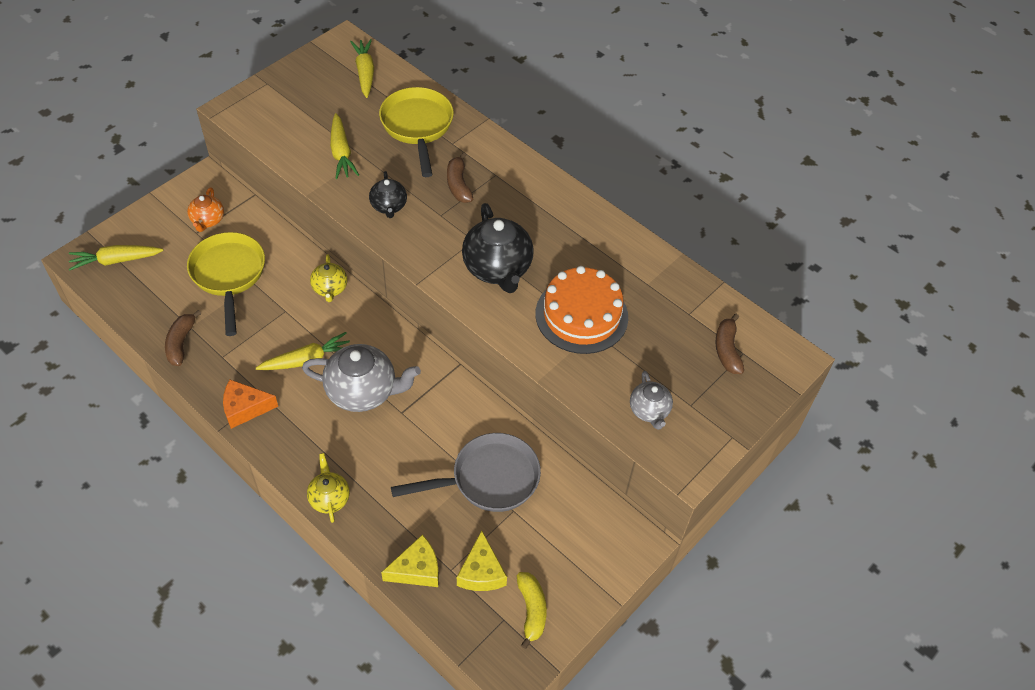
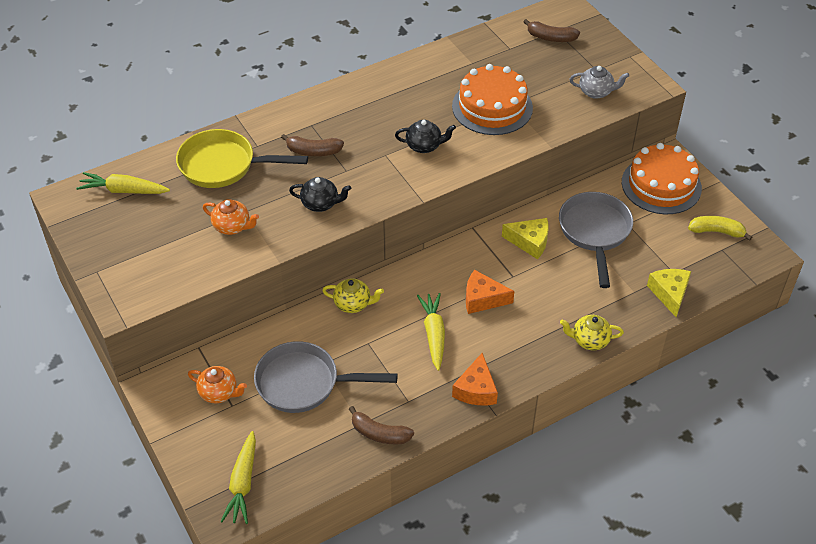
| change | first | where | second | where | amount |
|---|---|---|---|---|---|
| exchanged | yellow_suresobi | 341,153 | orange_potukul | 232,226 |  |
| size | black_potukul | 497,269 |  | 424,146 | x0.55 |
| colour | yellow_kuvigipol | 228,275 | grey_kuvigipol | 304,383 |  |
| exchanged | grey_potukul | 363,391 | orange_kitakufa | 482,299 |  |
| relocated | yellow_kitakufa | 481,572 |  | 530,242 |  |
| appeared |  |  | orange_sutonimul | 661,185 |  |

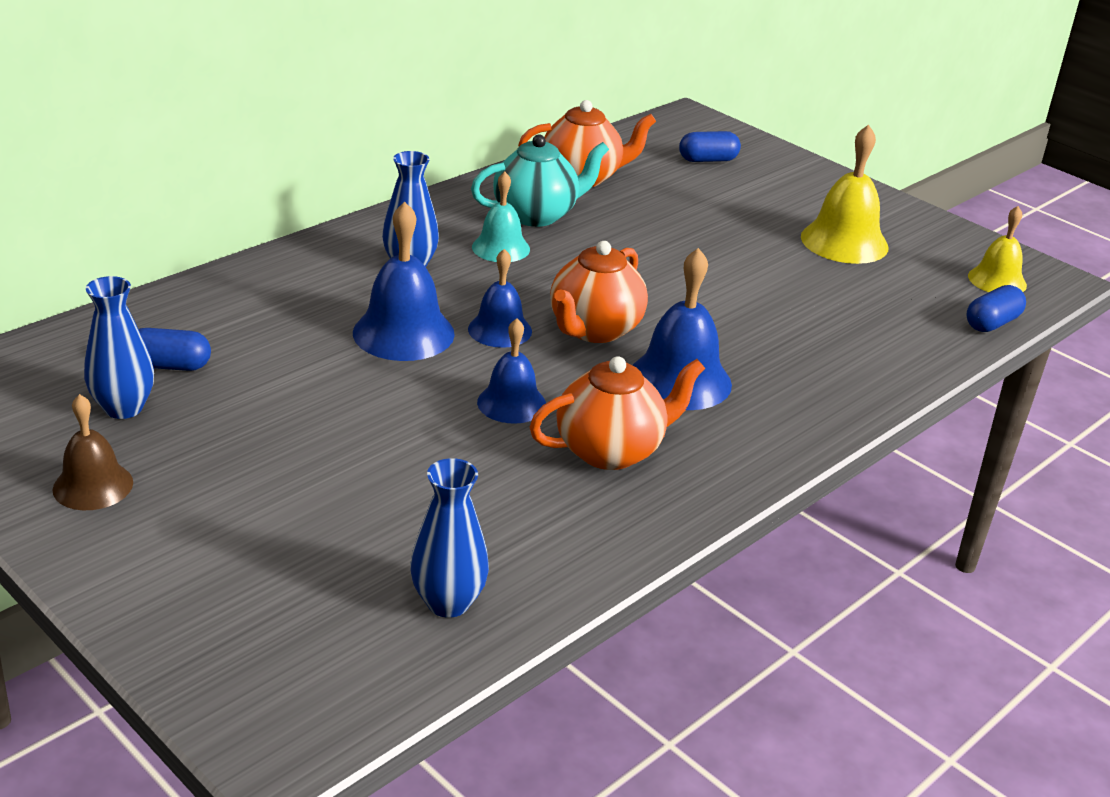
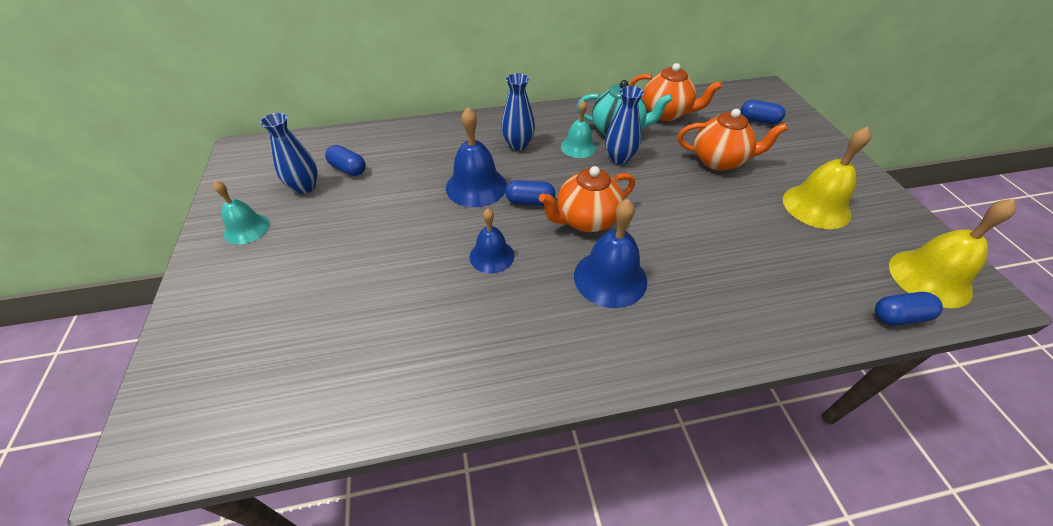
| change | first | where | second | where | amount |
|---|---|---|---|---|---|
| size | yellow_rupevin | 997,280 |  | 929,278 | x1.56 |
| exchanged | blue_rupevin | 500,330 | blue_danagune | 530,201 |  |
| relocated | orange_potukul | 611,450 |  | 719,161 |  |
| colour | brown_rupevin | 93,485 | turquoise_rupevin | 246,228 |  |
| relocated | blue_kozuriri | 448,602 |  | 619,158 |  |

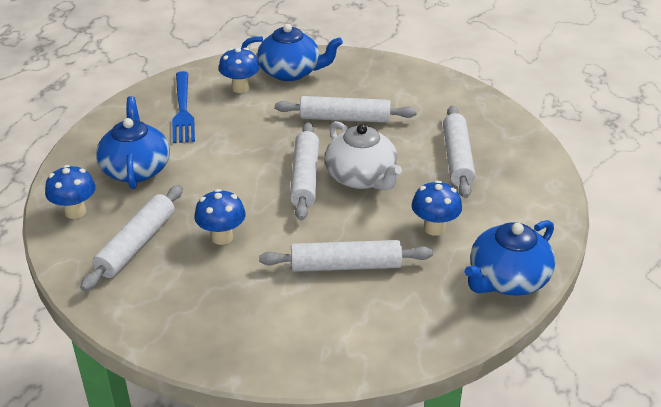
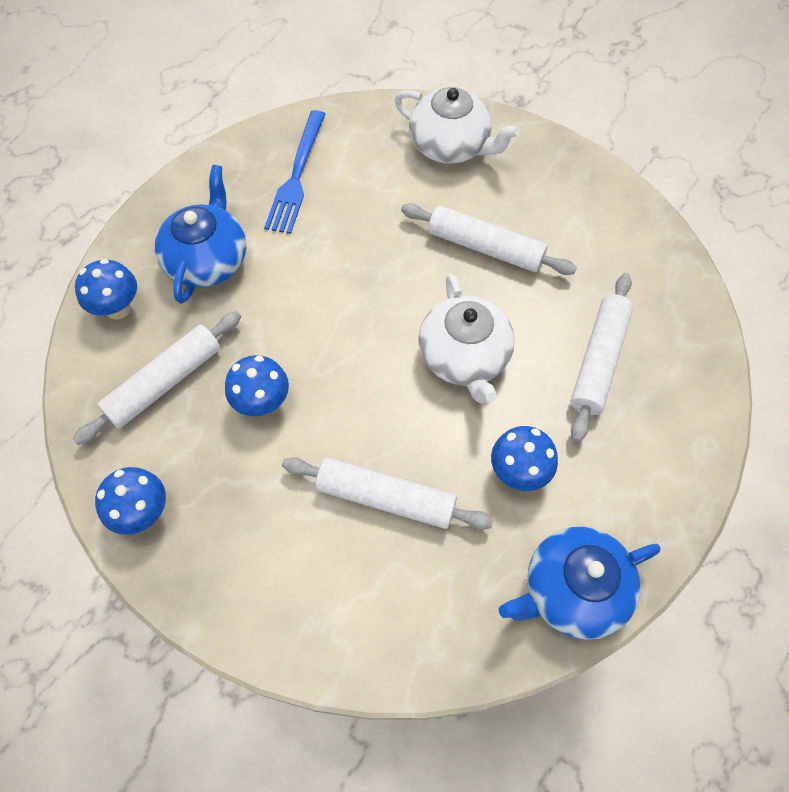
| change | first | where | second | where | amount |
|---|---|---|---|---|---|
| colour | blue_potukul | 290,72 | white_potukul | 450,145 |  |
| relocated | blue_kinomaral | 240,88 |  | 143,513 |  |
| missing | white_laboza | 305,178 |  |  |  |

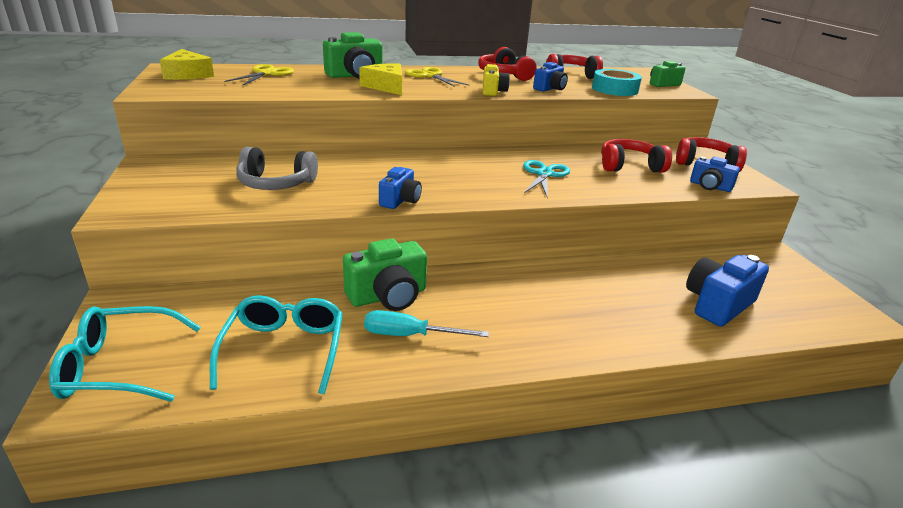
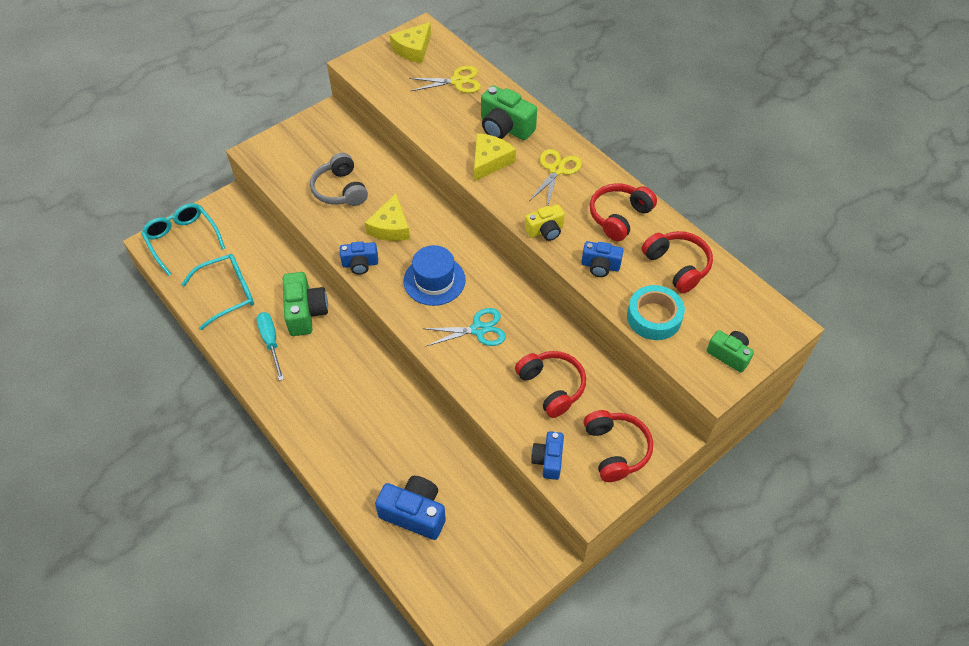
| change | first | where | second | where | amount |
|---|---|---|---|---|---|
| spun | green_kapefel | 388,296 |  | 305,312 | 135 degrees counterclockwise |
| appeared |  |  | yellow_kitakufa | 390,227 |  |
| appeared |  |  | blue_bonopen | 434,280 |  |

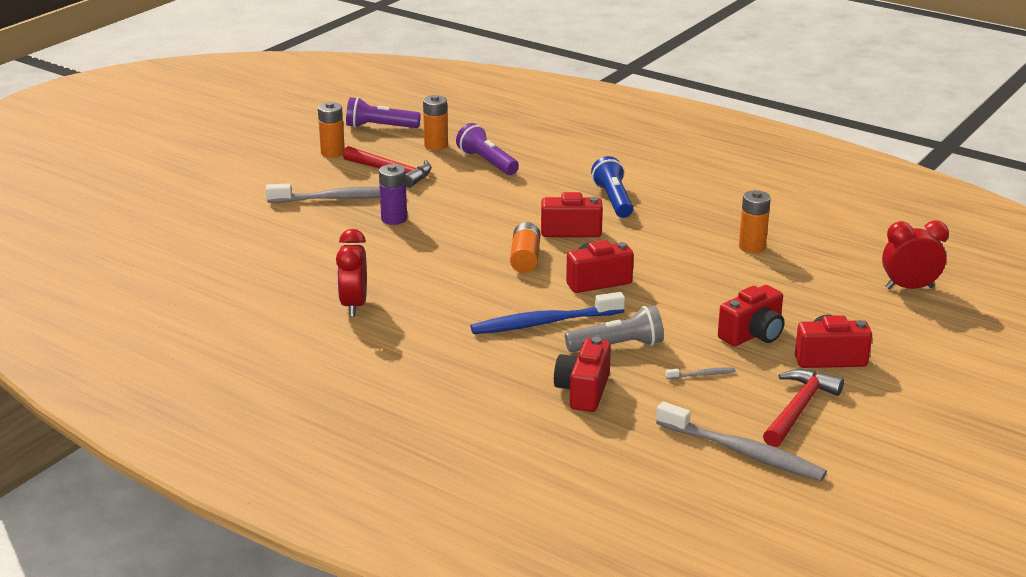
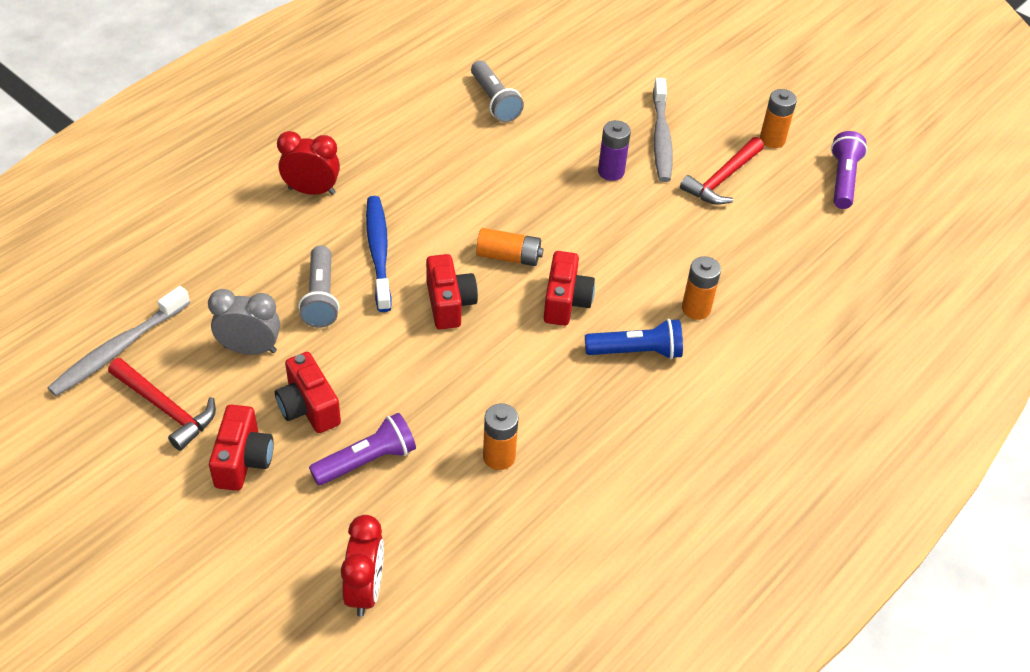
| change | first | where | second | where | amount |
|---|---|---|---|---|---|
| relocated | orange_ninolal | 436,145 |  | 696,309 |  |
| relocated | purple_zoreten | 487,162 |  | 367,460 |  |
| relocated | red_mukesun | 354,305 |  | 312,191 |  |
| missing | red_kapefel | 583,391 |  |  |  |
| exchanged | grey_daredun | 702,375 | grey_mukesun | 250,349 |  |
| appeared |  |  | grey_zoreten | 495,101 |  |

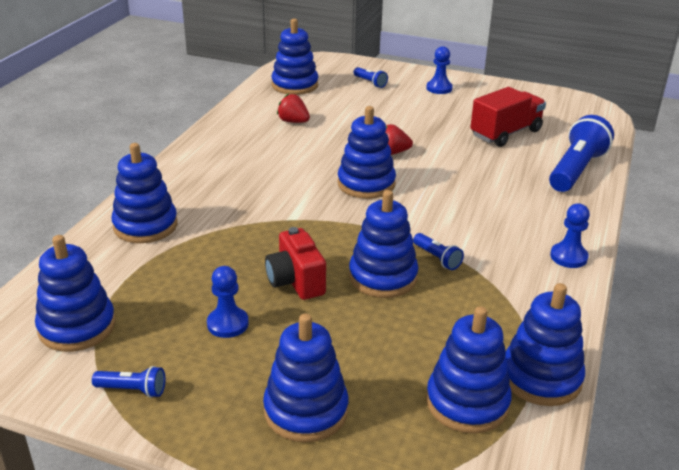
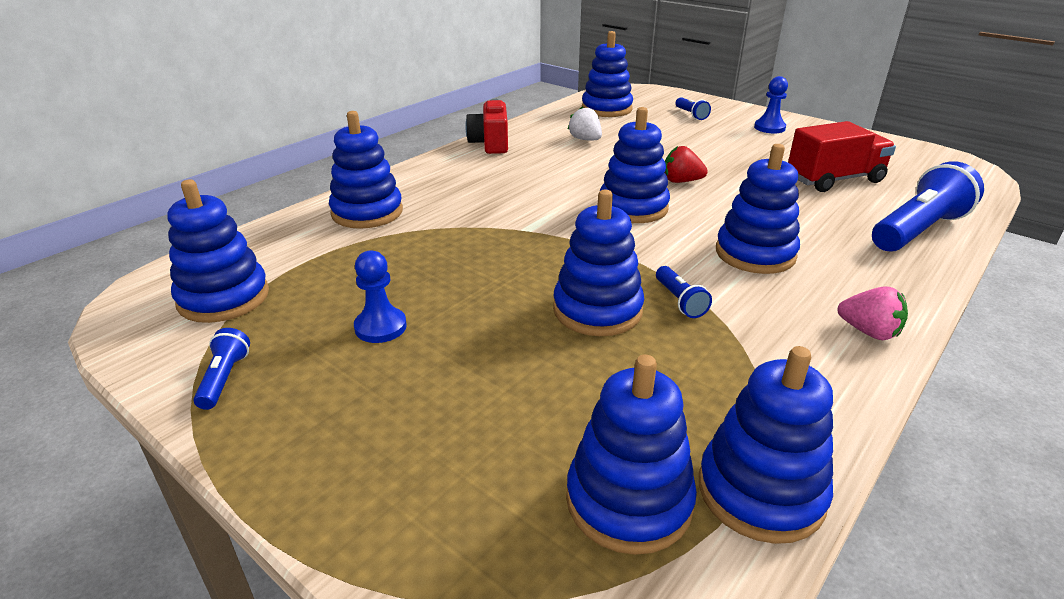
| change | first | where | second | where | amount |
|---|---|---|---|---|---|
| colour | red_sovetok | 293,121 | white_sovetok | 585,139 |  |
| exchanged | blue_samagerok | 568,257 | pink_sovetok | 869,332 |  |
| relocated | red_kapefel | 296,281 |  | 490,144 |  |
| relocated | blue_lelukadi | 306,411 |  | 755,254 |  |
| spun | blue_zoreten | 133,390 |  | 224,378 | 120 degrees counterclockwise |

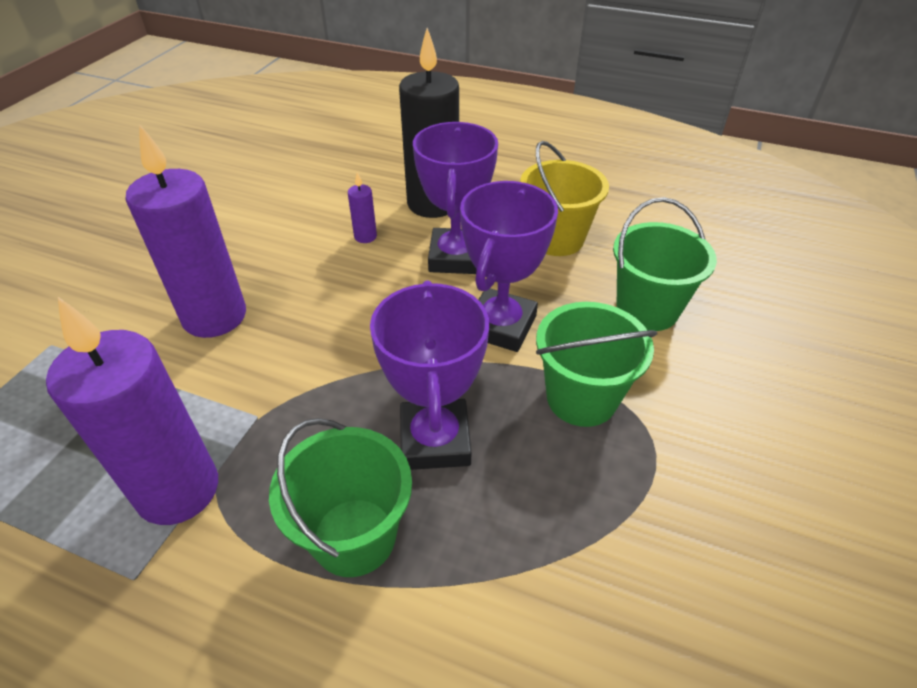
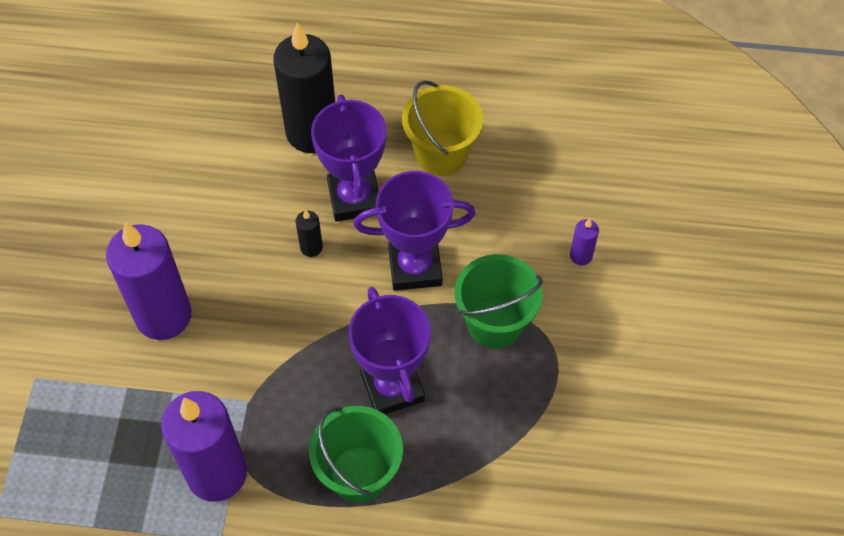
| change | first | where | second | where | amount |
|---|---|---|---|---|---|
| relocated | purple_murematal | 365,236 |  | 581,256 |  |
| spun | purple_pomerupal | 500,326 |  | 415,267 | 75 degrees clockwise |
| missing | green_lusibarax | 647,309 |  |  |  |
| appeared |  |  | black_murematal | 311,247 |  |

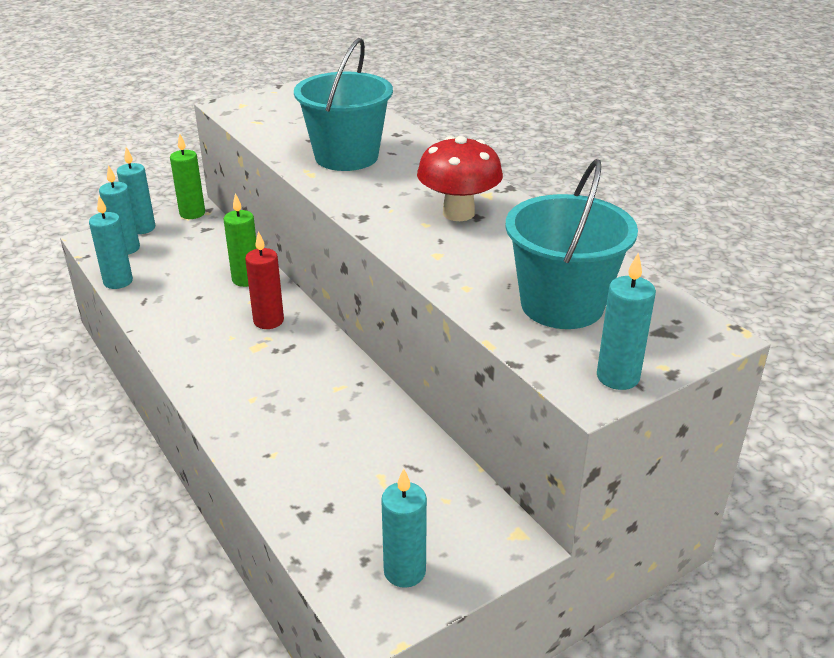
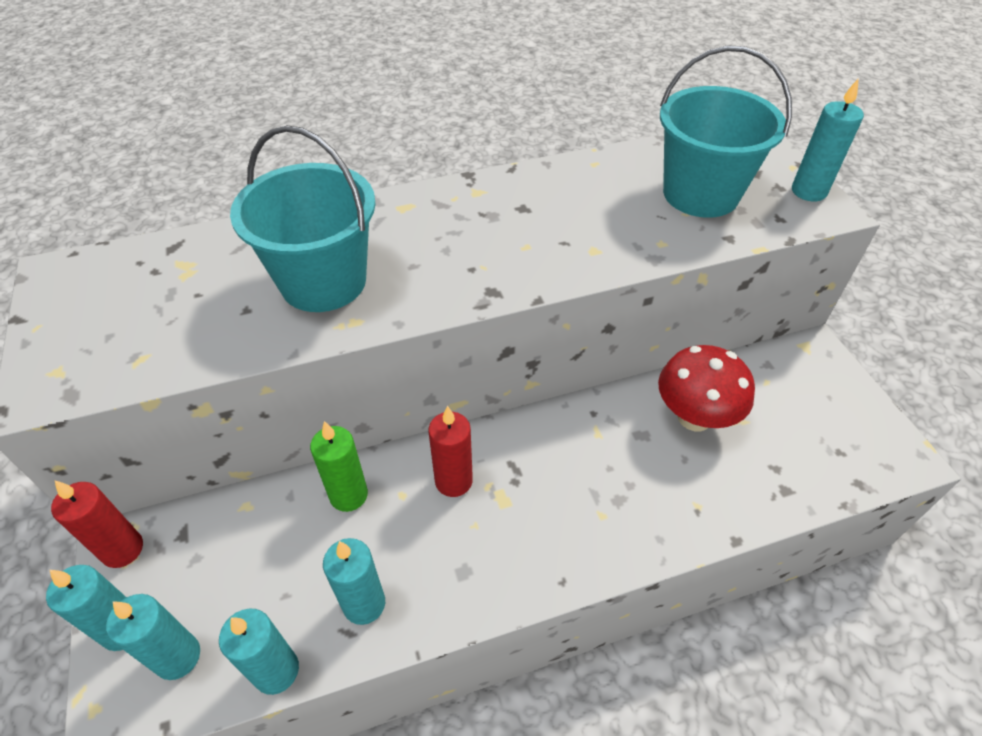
| change | first | where | second | where | amount |
|---|---|---|---|---|---|
| colour | green_murematal | 192,213 | red_murematal | 122,549 |  |
| relocated | red_kinomaral | 458,213 |  | 694,417 |  |
| relocated | turquoise_murematal | 404,571 |  | 364,604 |  |

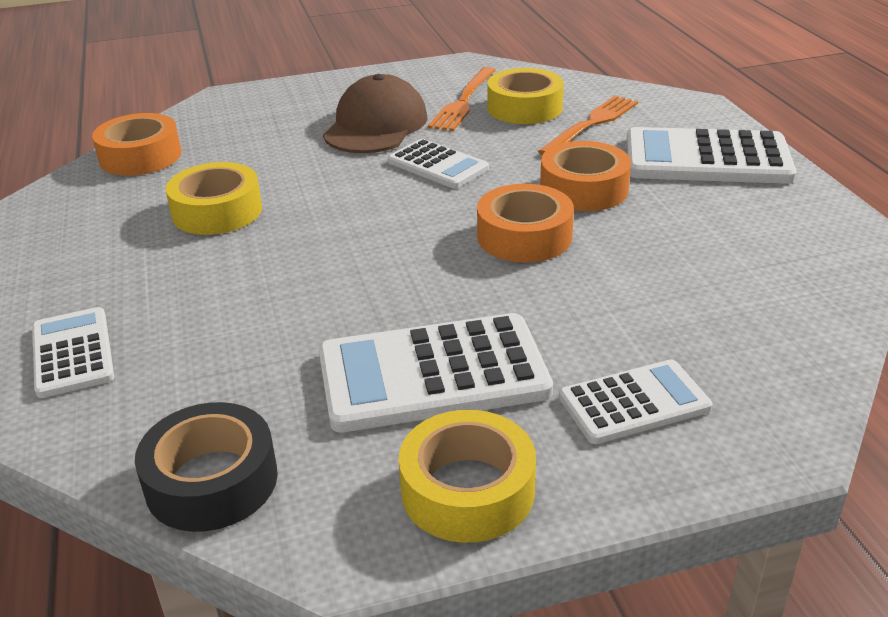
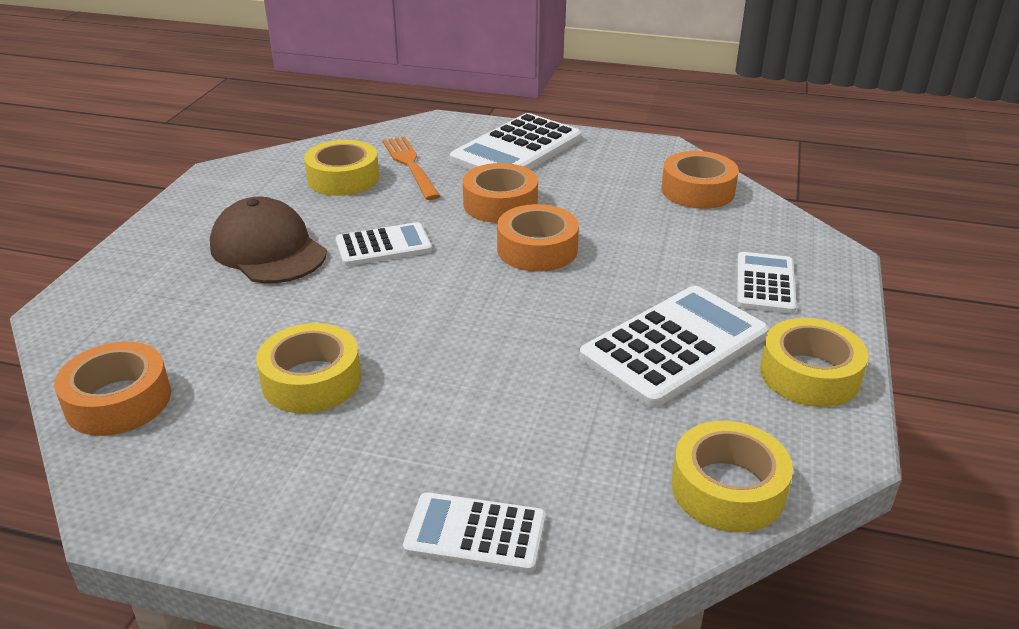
| change | first | where | second | where | amount |
|---|---|---|---|---|---|
| missing | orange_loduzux | 463,102 |  |  |  |
| spun | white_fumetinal | 432,374 |  | 674,346 | 150 degrees counterclockwise |
| colour | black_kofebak | 212,481 | yellow_kofebak | 727,489 |  |
| appeared |  |  | orange_kofebak | 697,191 |  |

